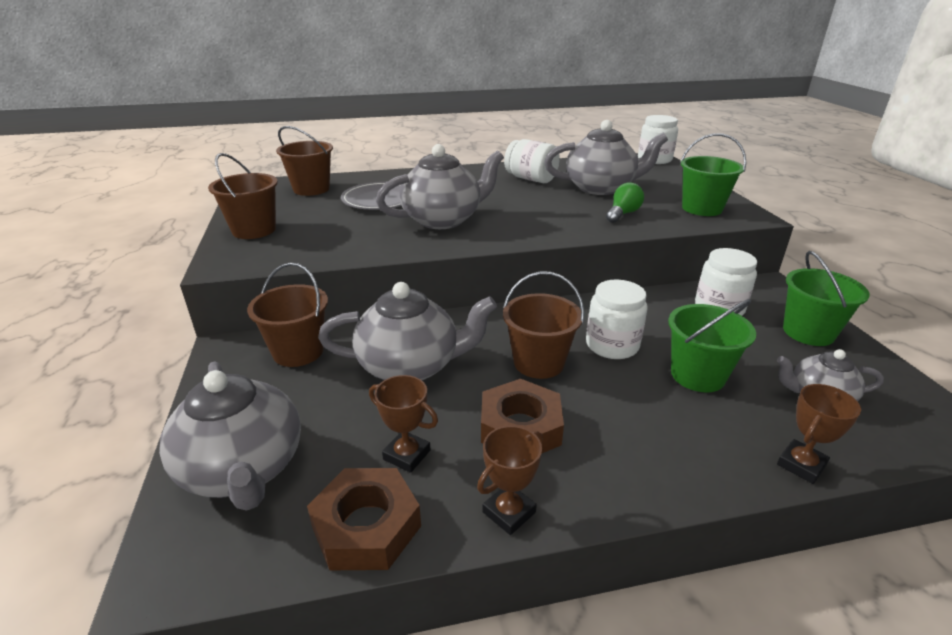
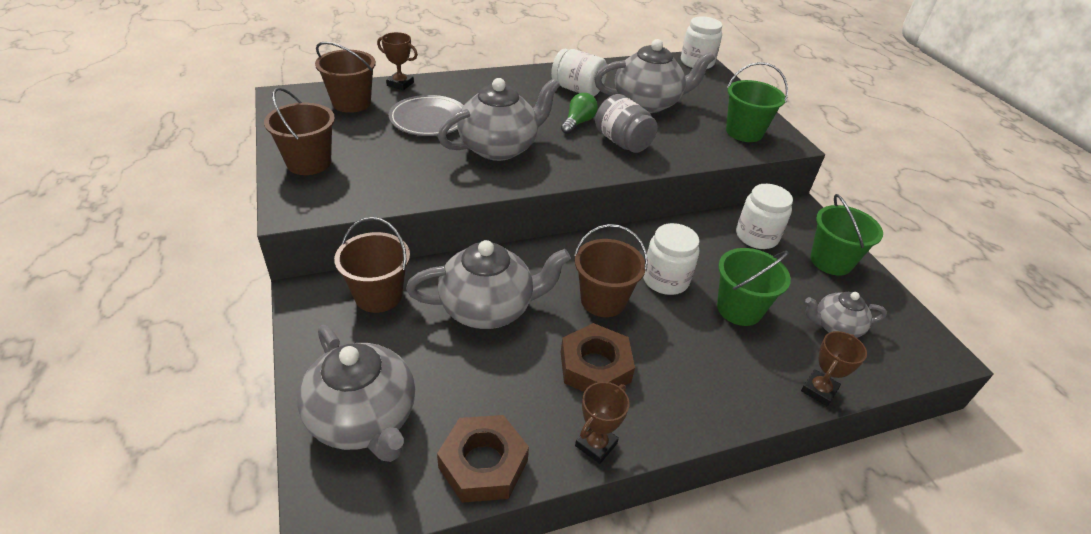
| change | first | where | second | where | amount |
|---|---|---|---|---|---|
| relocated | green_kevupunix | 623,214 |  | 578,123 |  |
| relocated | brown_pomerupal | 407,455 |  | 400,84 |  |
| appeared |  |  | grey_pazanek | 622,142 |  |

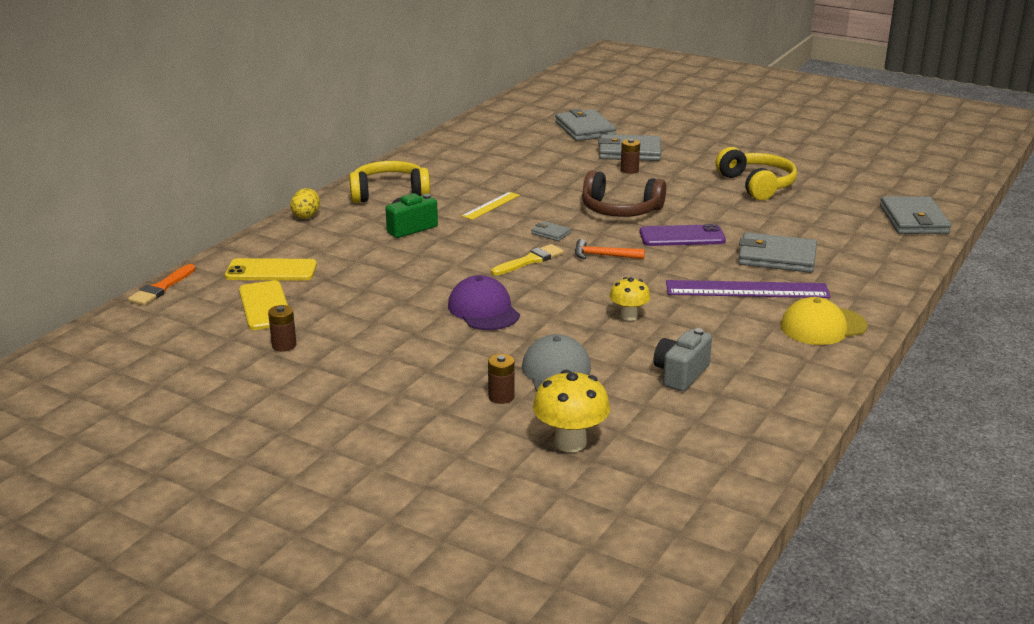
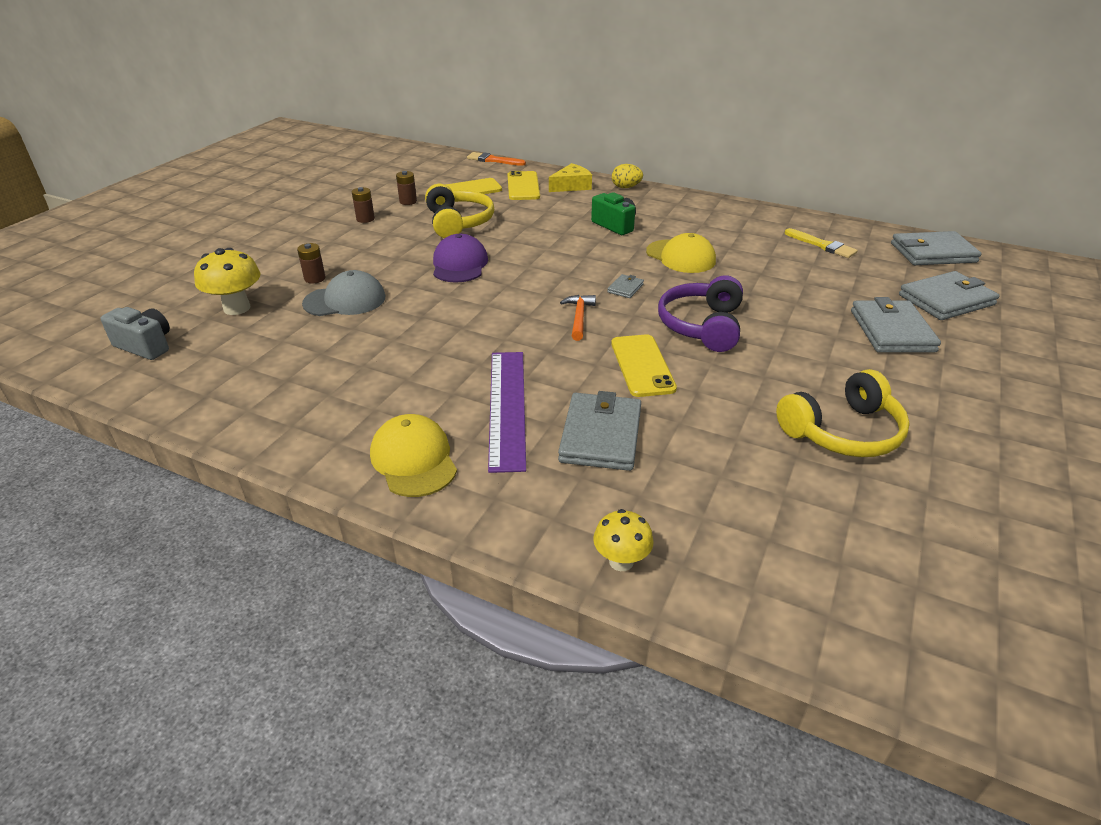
| change | first | where | second | where | amount |
|---|---|---|---|---|---|
| relocated | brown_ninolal | 629,170 |  | 365,219 |  |
| relocated | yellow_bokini | 389,193 |  | 458,222 |  |
| colour | brown_bokini | 620,210 | purple_bokini | 702,326 |  |
| exchanged | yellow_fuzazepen | 491,205 | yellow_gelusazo | 680,256 |  |
| relocated | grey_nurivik | 914,220 |  | 932,253 |  |
| colour | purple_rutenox | 682,236 | yellow_rutenox | 642,366 |  |
| relocated | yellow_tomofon | 530,260 |  | 822,245 |  |
| spun | purple_gelusazo | 483,310 |  | 459,264 | 60 degrees counterclockwise |
| relocated | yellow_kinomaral | 628,316 |  | 621,561 |  |
| relocated | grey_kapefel | 681,374 |  | 146,346 |  |
| appeared |  |  | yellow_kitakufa | 571,186 |  |

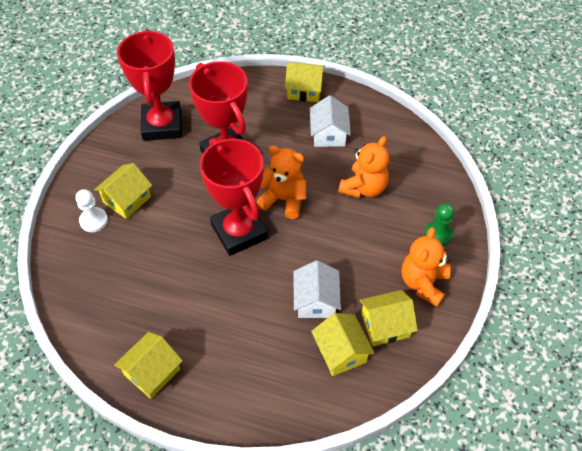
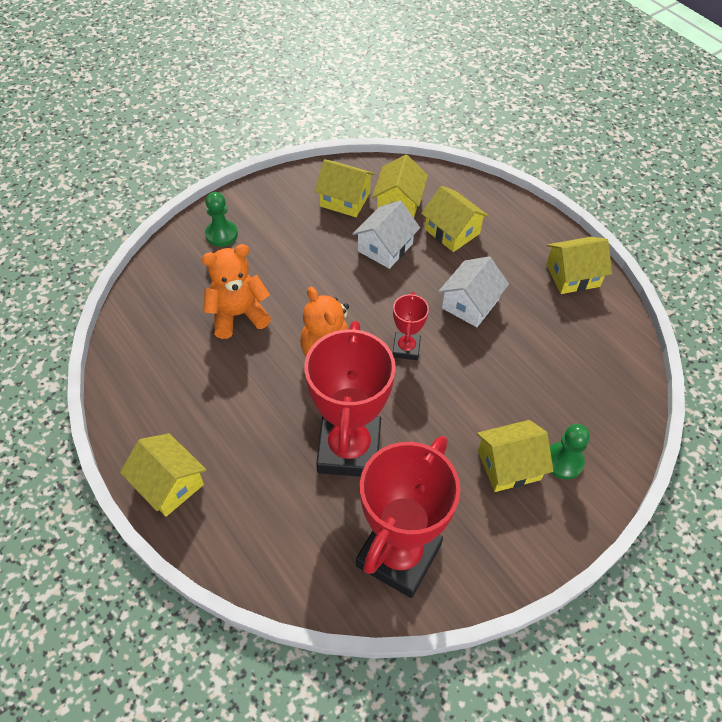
| change | first | where | second | where | amount |
|---|---|---|---|---|---|
| relocated | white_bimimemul | 329,134 |  | 470,304 |  |
| size | red_pomerupal | 239,232 |  | 406,348 | x0.48 |
| colour | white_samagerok | 94,220 | green_samagerok | 563,461 |  |
| missing | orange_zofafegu | 423,283 |  |  |  |
| appeared |  |  | yellow_bimimemul | 452,231 |  |

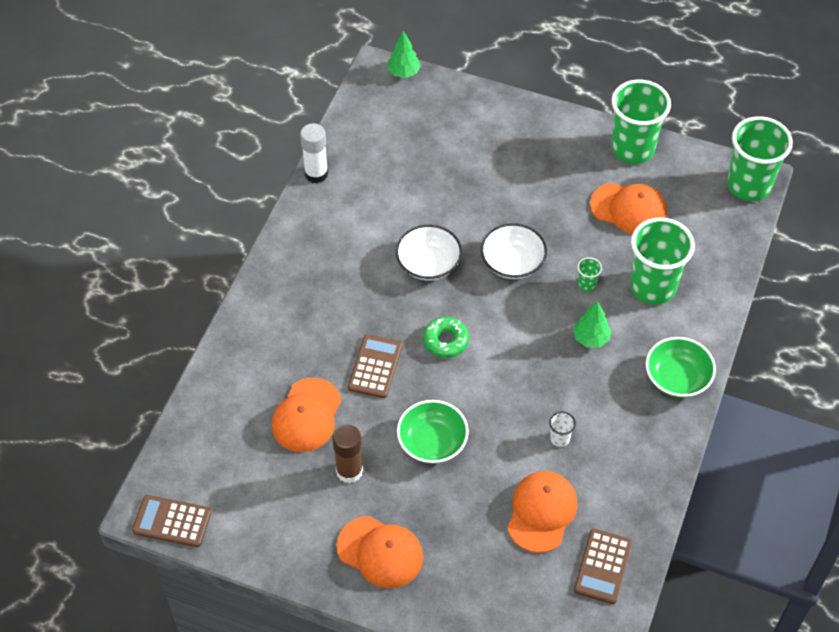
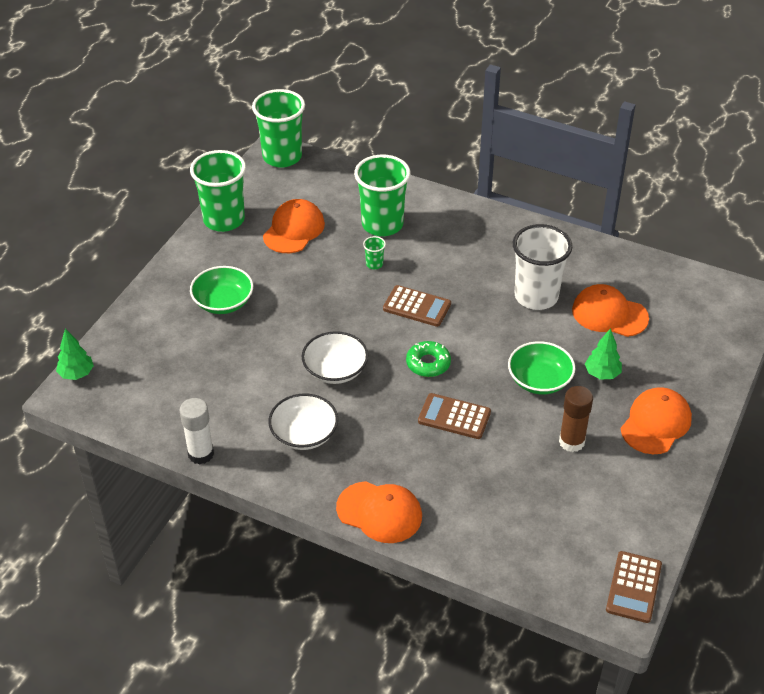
| change | first | where | second | where | amount |
|---|---|---|---|---|---|
| relocated | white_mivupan | 512,262 |  | 304,434 |  |
| relocated | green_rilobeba | 590,338 |  | 602,374 |  |
| relocated | green_mivupan | 677,378 |  | 223,302 |  |
| relocated | orange_gelusazo | 306,415 |  | 379,512 |  |
| size | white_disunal | 560,438 |  | 536,296 | x2.50 |
| relocated | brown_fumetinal | 603,566 |  | 417,306 |  |

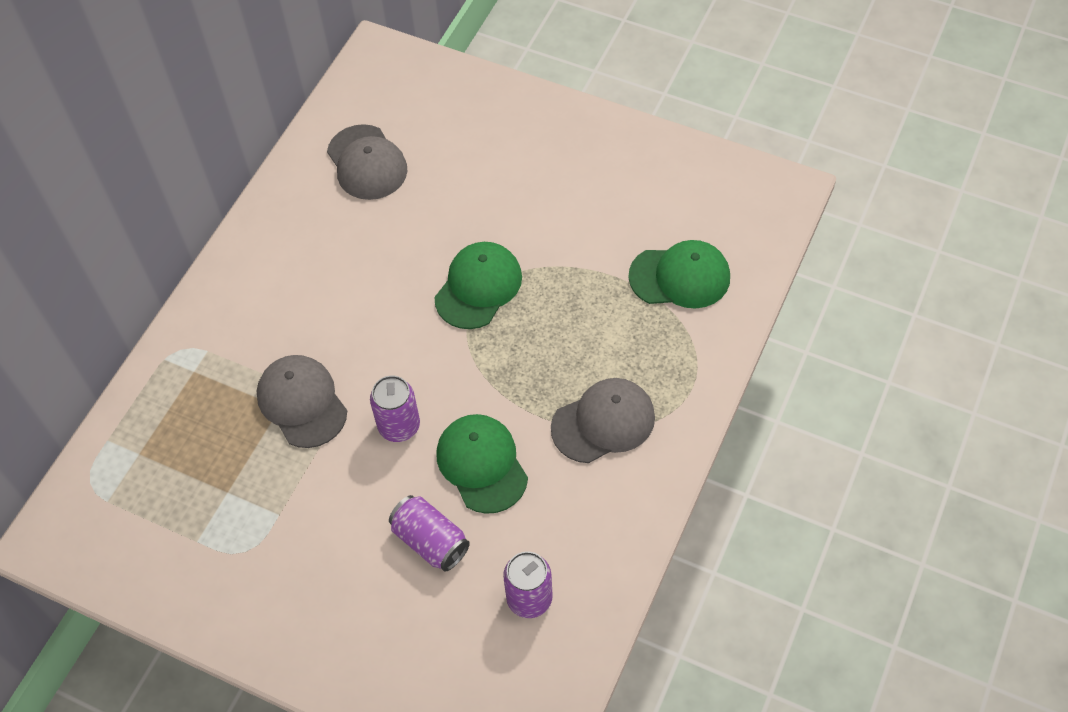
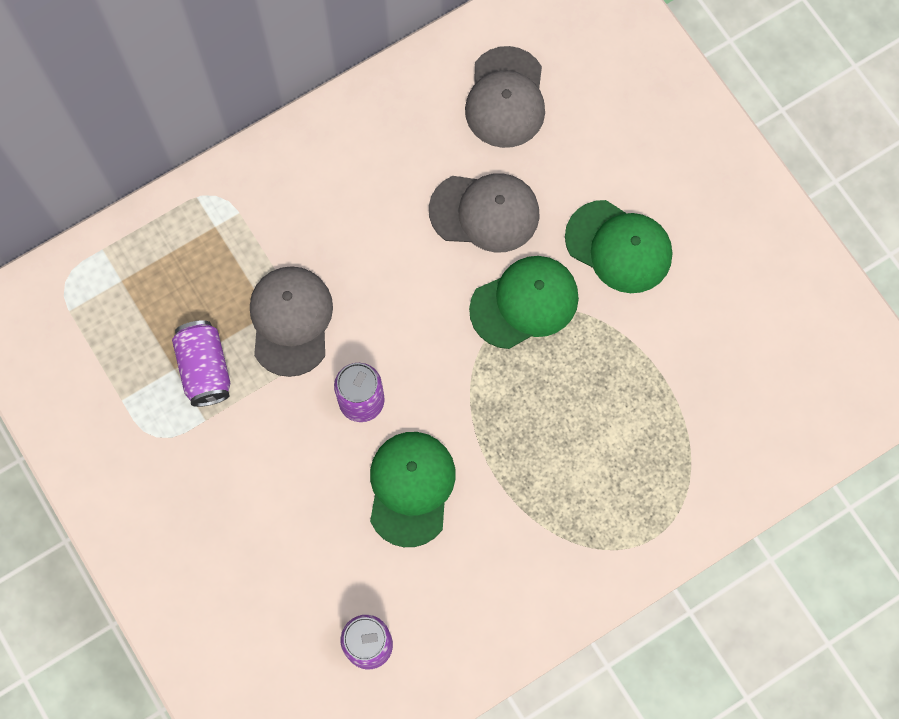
| change | first | where | second | where | amount |
|---|---|---|---|---|---|
| relocated | green_gelusazo | 680,277 |  | 619,247 |  |
| relocated | grey_gelusazo | 603,422 |  | 485,212 |  |
| relocated | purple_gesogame | 430,541 |  | 205,369 |  |

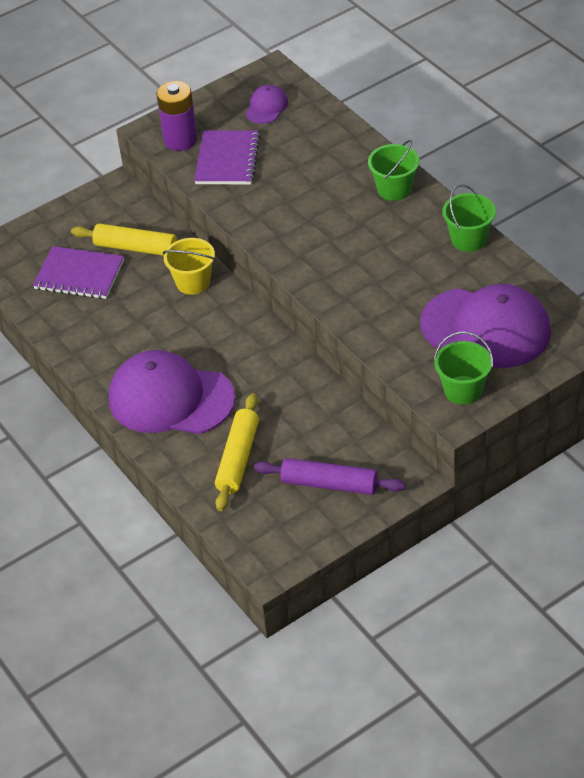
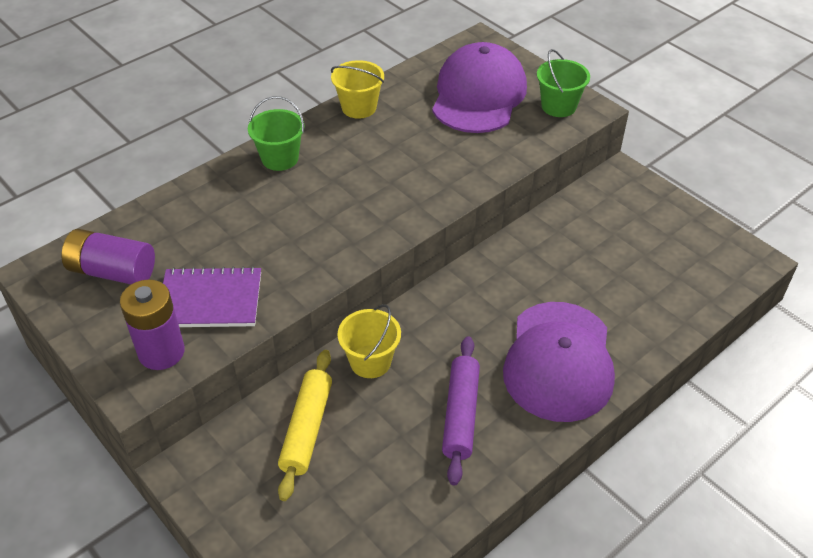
| change | first | where | second | where | amount |
|---|---|---|---|---|---|
| exchanged | purple_gelusazo | 266,107 | purple_ninolal | 112,271 |  |
| colour | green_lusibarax | 468,239 | yellow_lusibarax | 359,107 |  |
| missing | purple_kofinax | 79,275 |  |  |  |
| missing | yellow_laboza | 238,458 |  |  |  |
| relocated | purple_laboza | 329,484 |  | 460,414 |  |

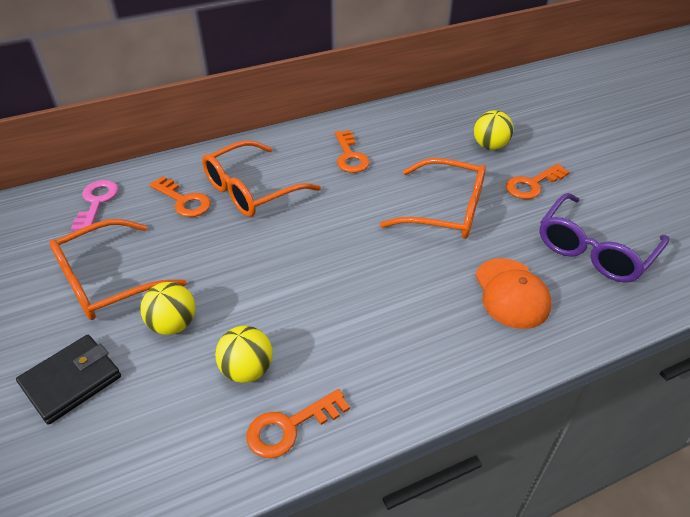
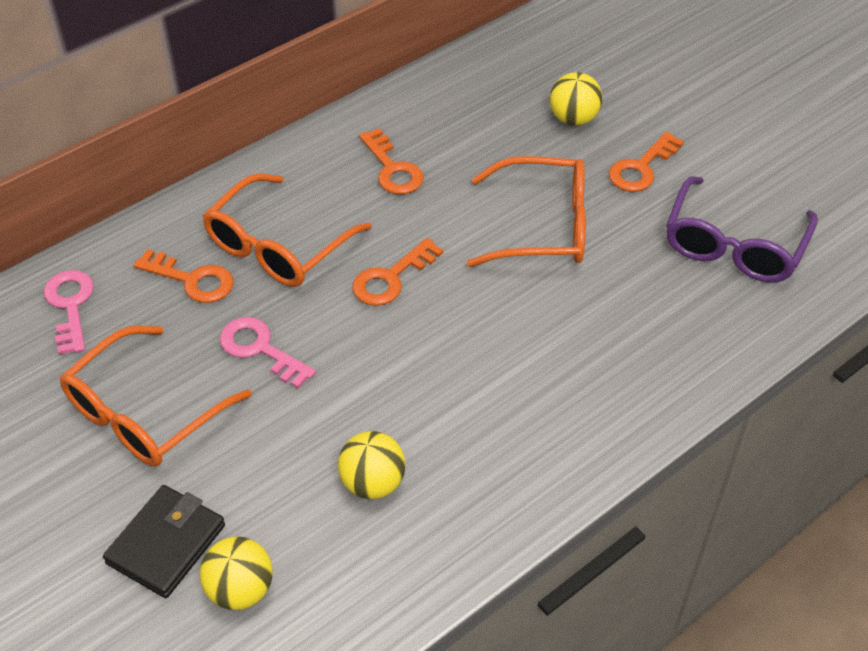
| change | first | where | second | where | amount |
|---|---|---|---|---|---|
| missing | orange_gelusazo | 511,293 |  |  |  |
| relocated | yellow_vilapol | 173,324 |  | 240,590 |  |
| relocated | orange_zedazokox | 290,427 |  | 391,278 |  |
| appeared |  |  | pink_zedazokox | 260,349 |  |

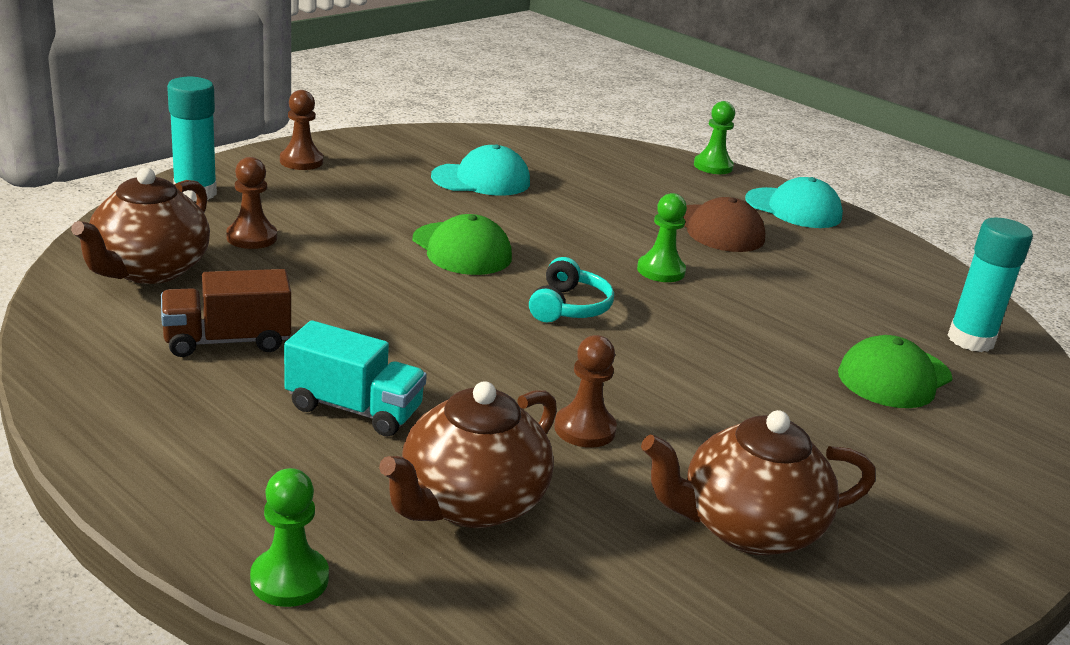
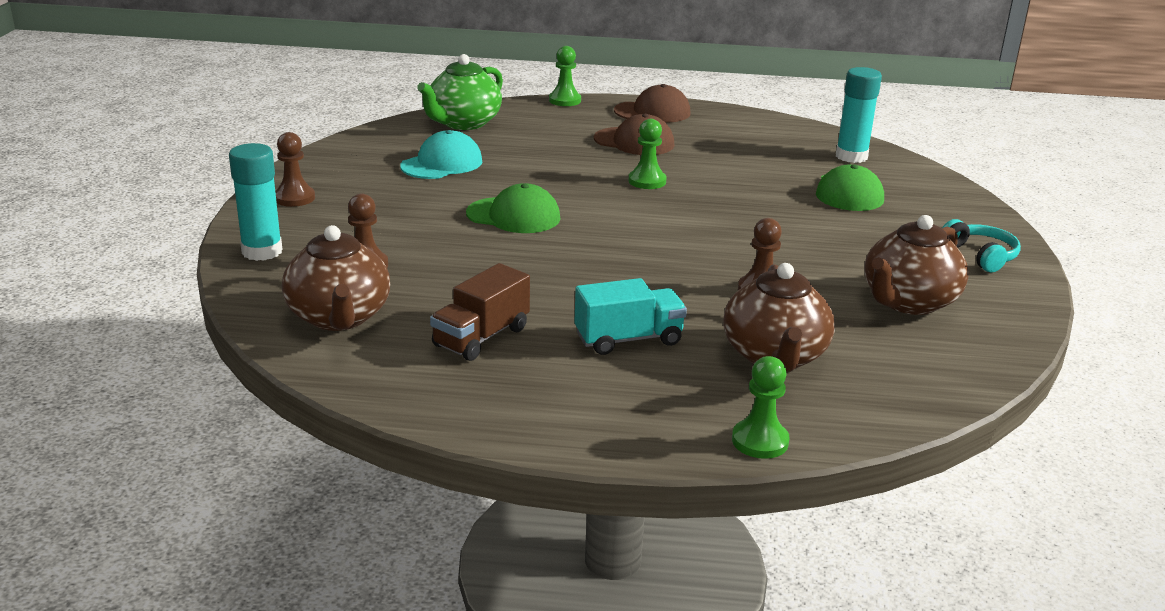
| change | first | where | second | where | amount |
|---|---|---|---|---|---|
| colour | turquoise_gelusazo | 793,208 | brown_gelusazo | 652,112 |  |
| relocated | turquoise_bokini | 569,307 |  | 980,256 |  |
| appeared |  |  | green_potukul | 463,123 |  |

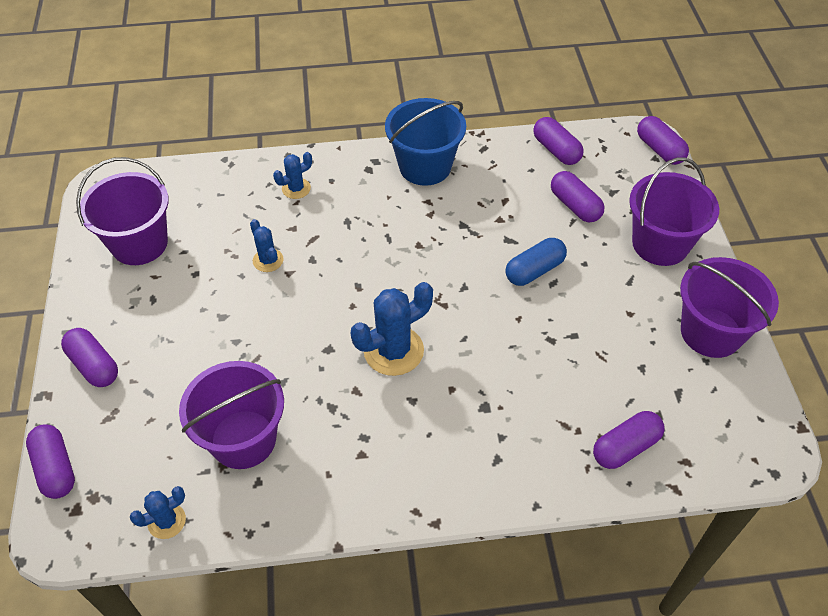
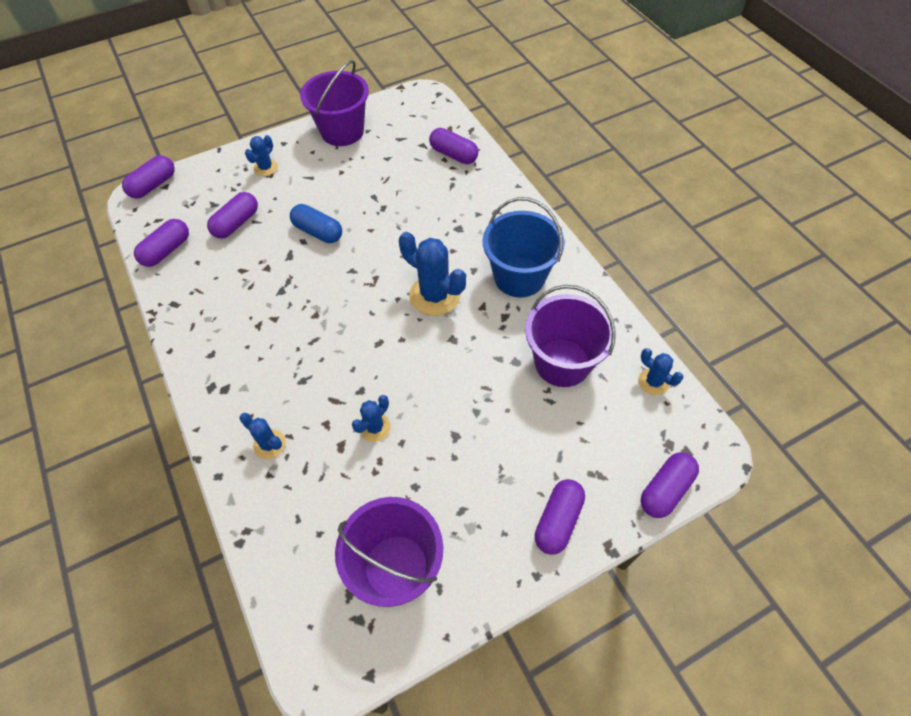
| change | first | where | second | where | amount |
|---|---|---|---|---|---|
| relocated | blue_lusibarax | 425,166 |  | 519,277 |  |
| exchanged | purple_lusibarax | 660,244 | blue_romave | 265,168 |  |

